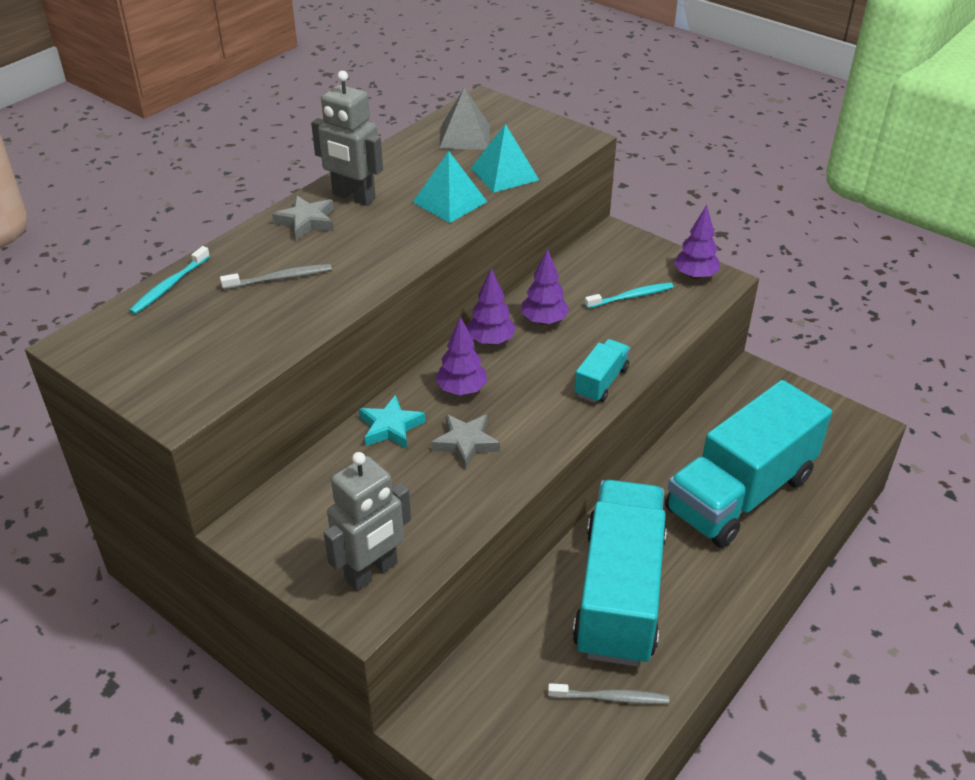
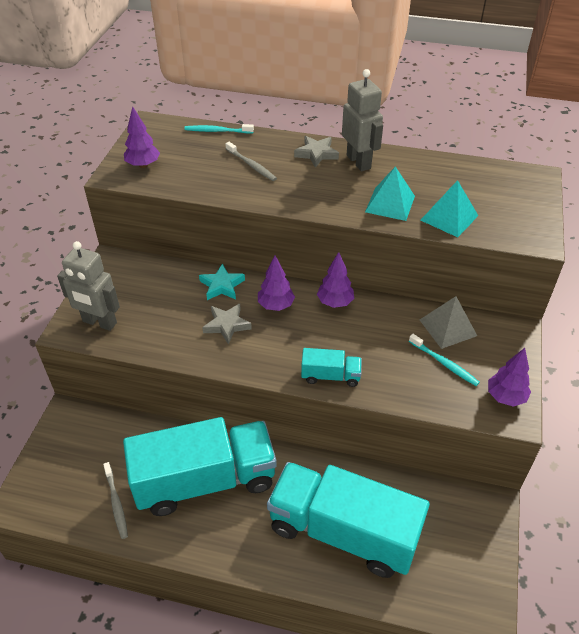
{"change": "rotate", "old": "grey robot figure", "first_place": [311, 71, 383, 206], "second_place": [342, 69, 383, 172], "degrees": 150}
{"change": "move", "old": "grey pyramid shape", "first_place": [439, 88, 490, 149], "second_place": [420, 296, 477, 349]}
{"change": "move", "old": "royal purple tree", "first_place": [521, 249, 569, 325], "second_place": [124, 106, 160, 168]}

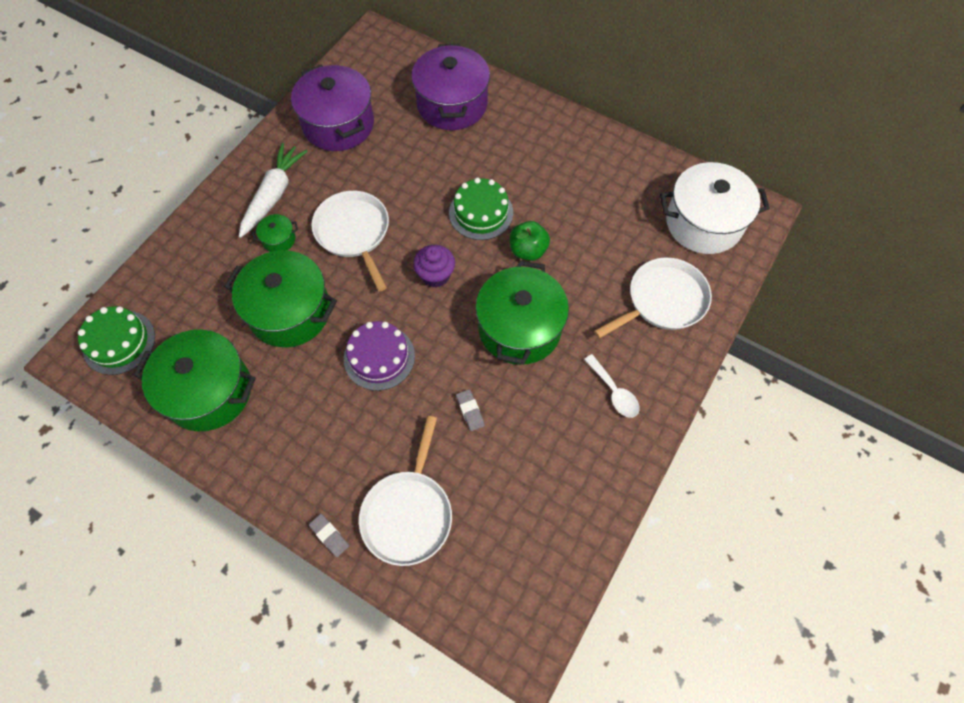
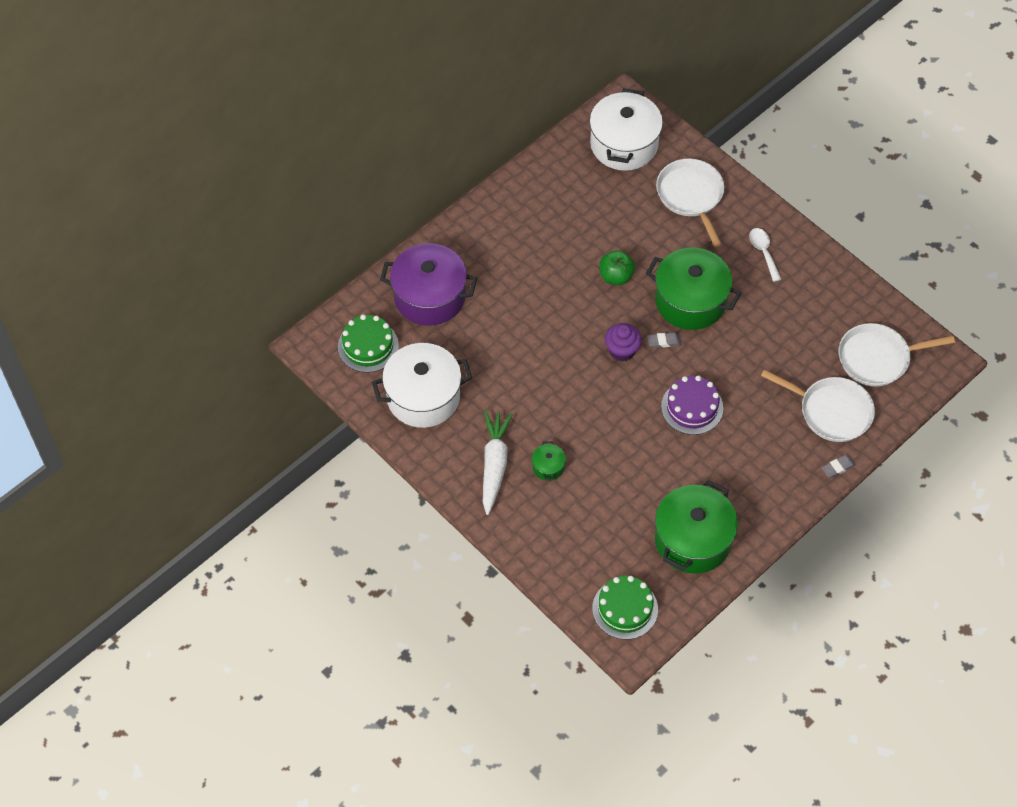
{"change": "delete", "old": "green pot", "first_place": [224, 250, 337, 347]}
{"change": "rotate", "old": "pure white carrot", "first_place": [239, 143, 308, 238], "second_place": [483, 411, 513, 515], "degrees": 60}
{"change": "recolor", "old": "royal purple pot", "new": "pure white pot", "first_place": [291, 64, 374, 151], "second_place": [372, 343, 472, 428]}
{"change": "move", "old": "pure white pan", "first_place": [311, 191, 389, 292], "second_place": [838, 323, 955, 386]}
{"change": "move", "old": "green layer cake", "first_place": [449, 178, 513, 240], "second_place": [338, 314, 399, 373]}
{"change": "move", "old": "grey eraser", "first_place": [456, 389, 485, 431], "second_place": [647, 332, 681, 348]}
{"change": "rotate", "old": "pure white tablespoon", "first_place": [584, 354, 640, 418], "second_place": [749, 228, 781, 282], "degrees": -90}

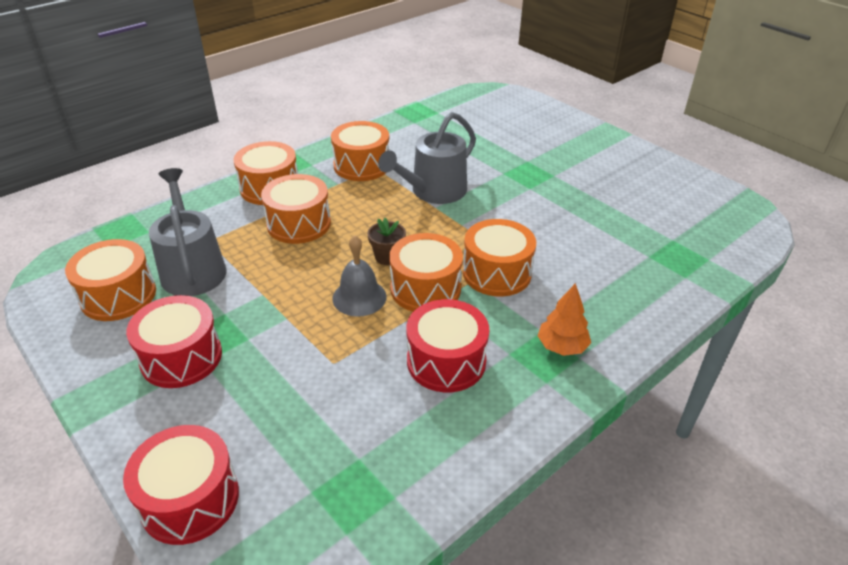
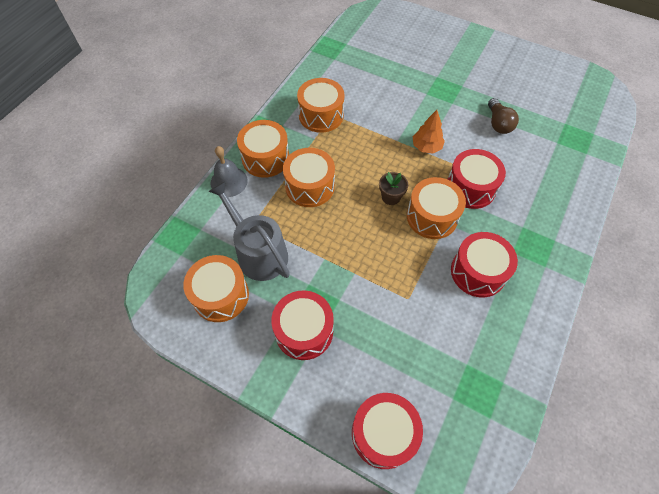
{"change": "move", "old": "grey hand bell", "first_place": [332, 235, 387, 317], "second_place": [210, 146, 248, 197]}
{"change": "delete", "old": "grey watering pot", "first_place": [378, 112, 476, 204]}
{"change": "recolor", "old": "bright orange snare drum", "new": "scarlet snare drum", "first_place": [463, 219, 536, 296], "second_place": [448, 149, 506, 209]}
{"change": "move", "old": "bright orange tree", "first_place": [538, 283, 591, 356], "second_place": [413, 110, 445, 154]}
{"change": "insert", "new": "russet light bulb", "second_place": [488, 98, 519, 134]}

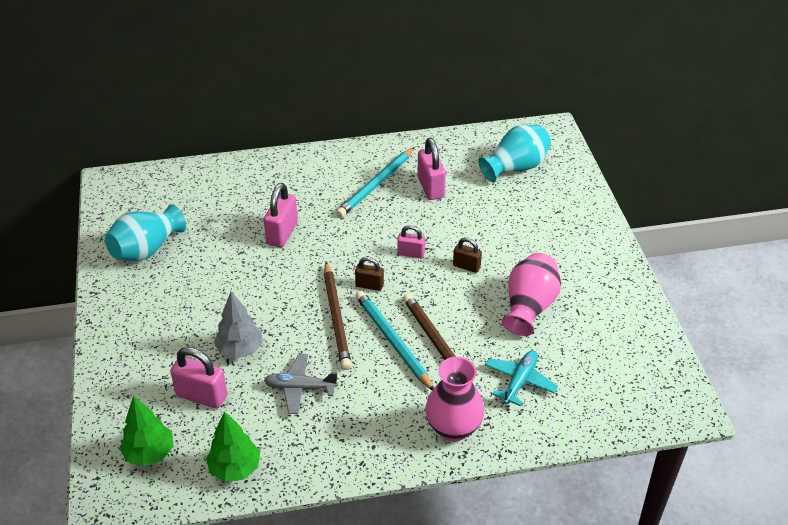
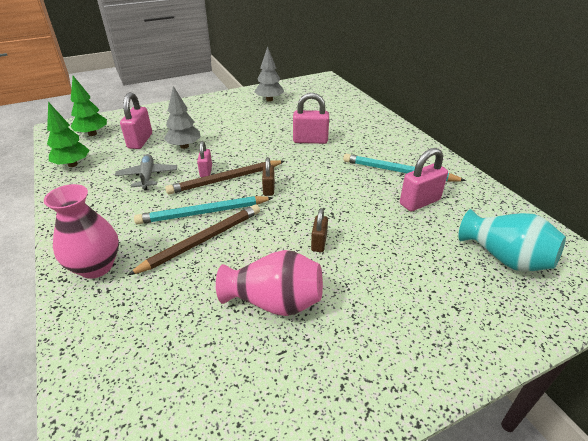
{"change": "replace", "old": "aqua flower vase", "new": "grey tree", "first_place": [105, 204, 186, 261], "second_place": [254, 46, 284, 102]}
{"change": "rotate", "old": "aqua wooden pencil", "first_place": [355, 291, 434, 390], "second_place": [134, 196, 273, 224], "degrees": -150}
{"change": "move", "old": "rosy small lock", "first_place": [397, 225, 425, 258], "second_place": [197, 141, 212, 177]}
{"change": "delete", "old": "aqua aeroplane", "first_place": [485, 350, 558, 406]}

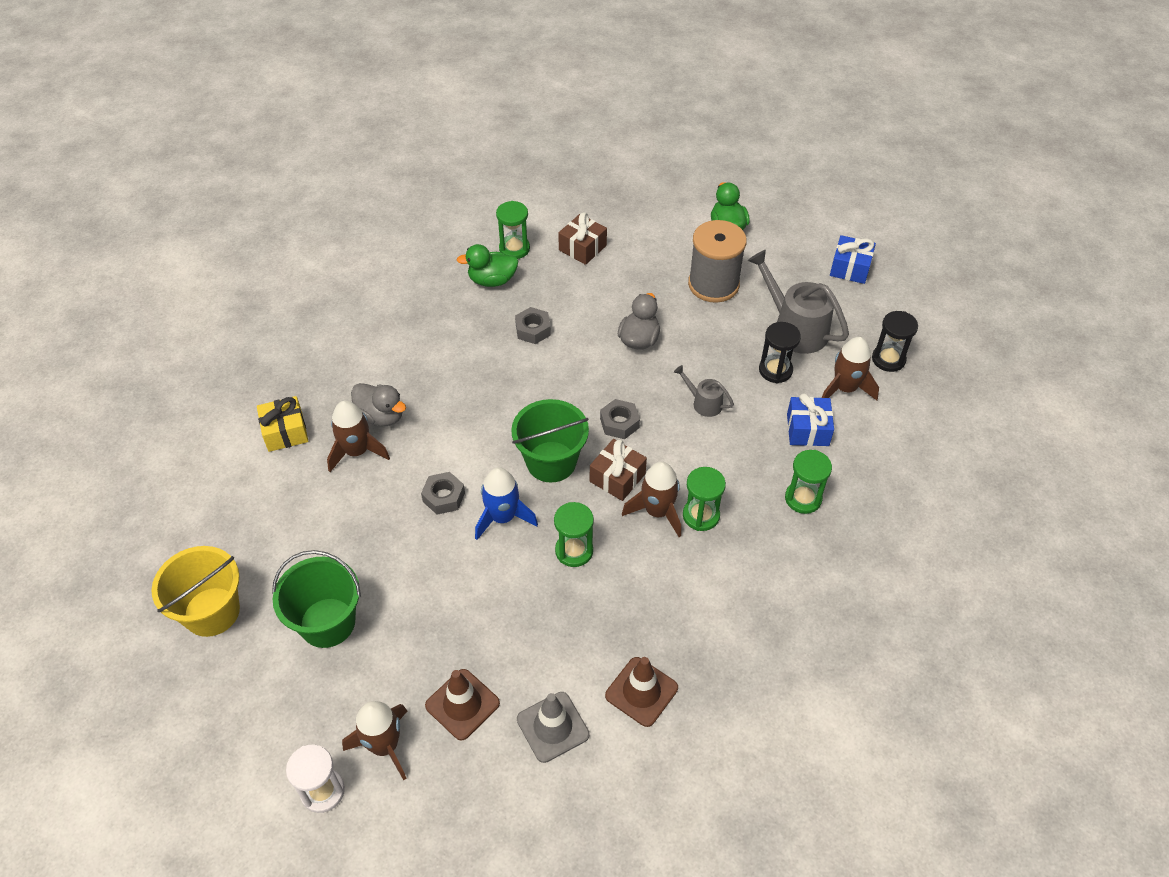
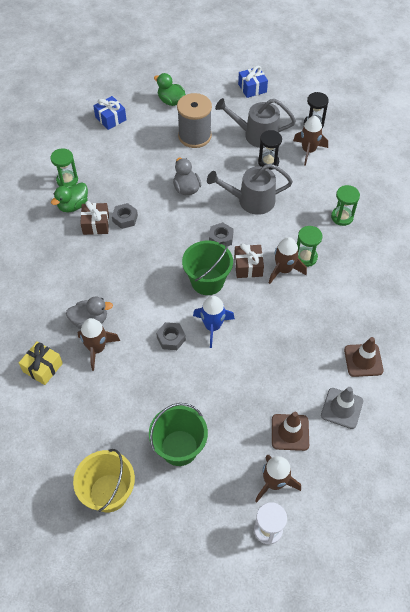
{"change": "delete", "old": "green hourglass", "first_place": [554, 502, 594, 567]}
{"change": "move", "old": "russet wrapped gift", "first_place": [558, 212, 607, 265], "second_place": [80, 201, 109, 235]}
{"change": "resize", "old": "grey watering pot", "first_place": [674, 365, 734, 417], "second_place": [207, 164, 293, 215], "factor": 1.95}
{"change": "move", "old": "cobalt wrapped gift", "first_place": [787, 393, 834, 446], "second_place": [93, 96, 126, 130]}

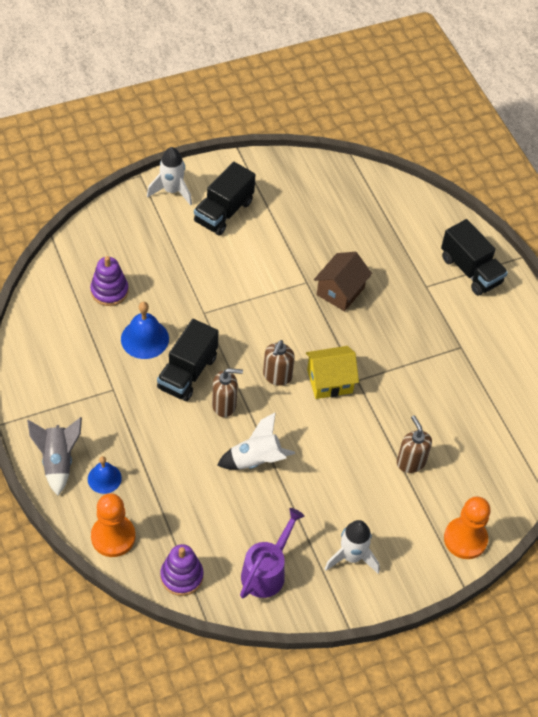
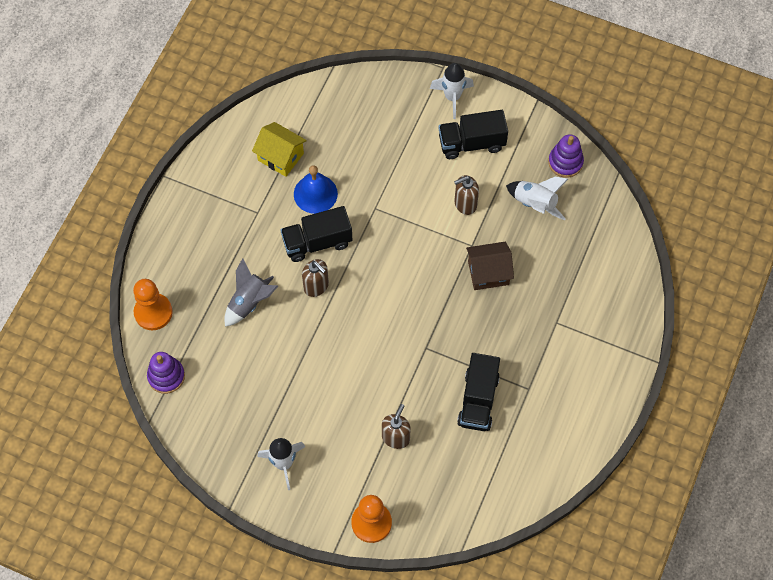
{"change": "move", "old": "grey rocket", "first_place": [27, 417, 82, 495], "second_place": [224, 258, 278, 327]}
{"change": "delete", "old": "cobalt hand bell", "first_place": [88, 456, 122, 494]}
{"change": "move", "old": "royal purple stacking toy", "first_place": [90, 256, 129, 306], "second_place": [548, 134, 584, 178]}
{"change": "move", "old": "pure white rocket", "first_place": [217, 412, 295, 470], "second_place": [506, 177, 568, 220]}
{"change": "delete", "old": "royal purple watering pot", "first_place": [240, 508, 304, 598]}
{"change": "move", "old": "russet soap pump", "first_place": [263, 340, 295, 386], "second_place": [454, 175, 479, 215]}
{"change": "move", "old": "bright yellow house", "first_place": [306, 346, 359, 399], "second_place": [252, 122, 307, 177]}
{"change": "move", "old": "jet-black toy truck", "first_place": [441, 219, 508, 296], "second_place": [457, 353, 500, 431]}

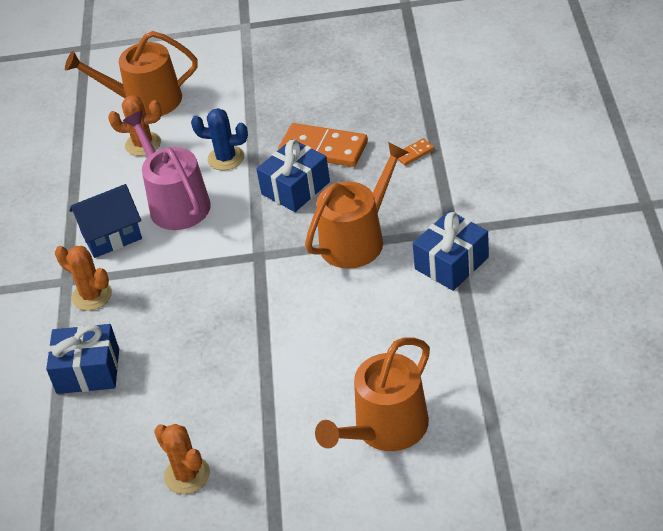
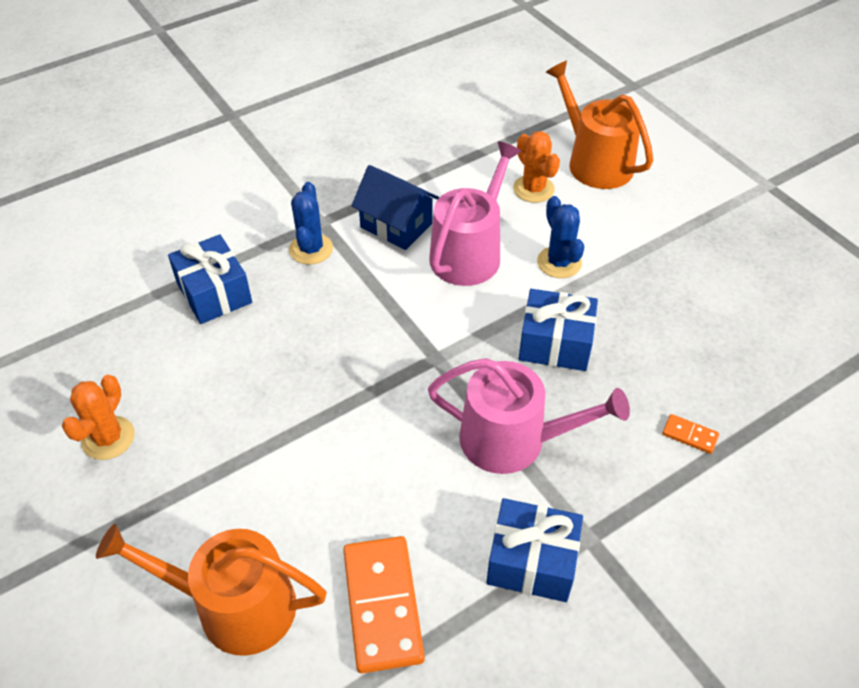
{"change": "recolor", "old": "bright orange saguaro cactus", "new": "cobalt saguaro cactus", "first_place": [55, 246, 112, 311], "second_place": [289, 182, 333, 265]}
{"change": "move", "old": "bright orange domino tile", "first_place": [278, 123, 368, 167], "second_place": [343, 536, 425, 674]}
{"change": "recolor", "old": "bright orange watering pot", "new": "rosy watering pot", "first_place": [305, 142, 409, 269], "second_place": [428, 358, 630, 474]}

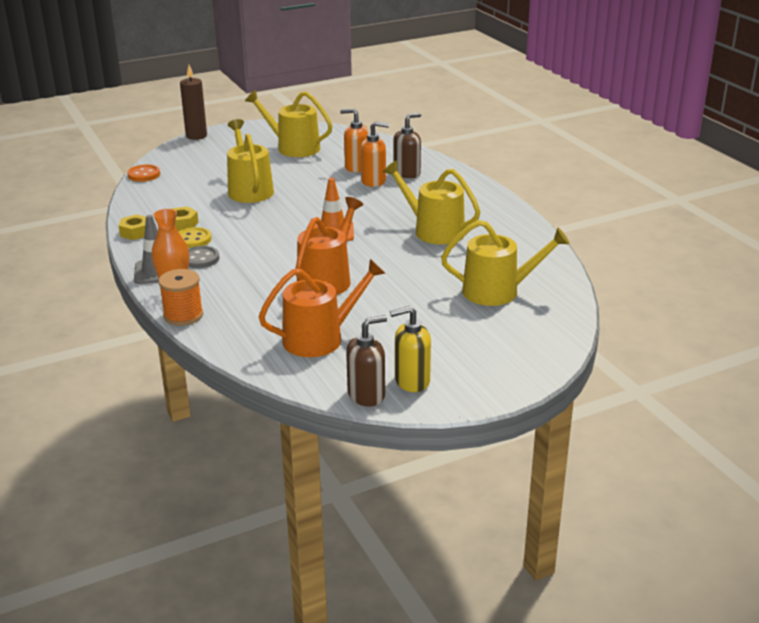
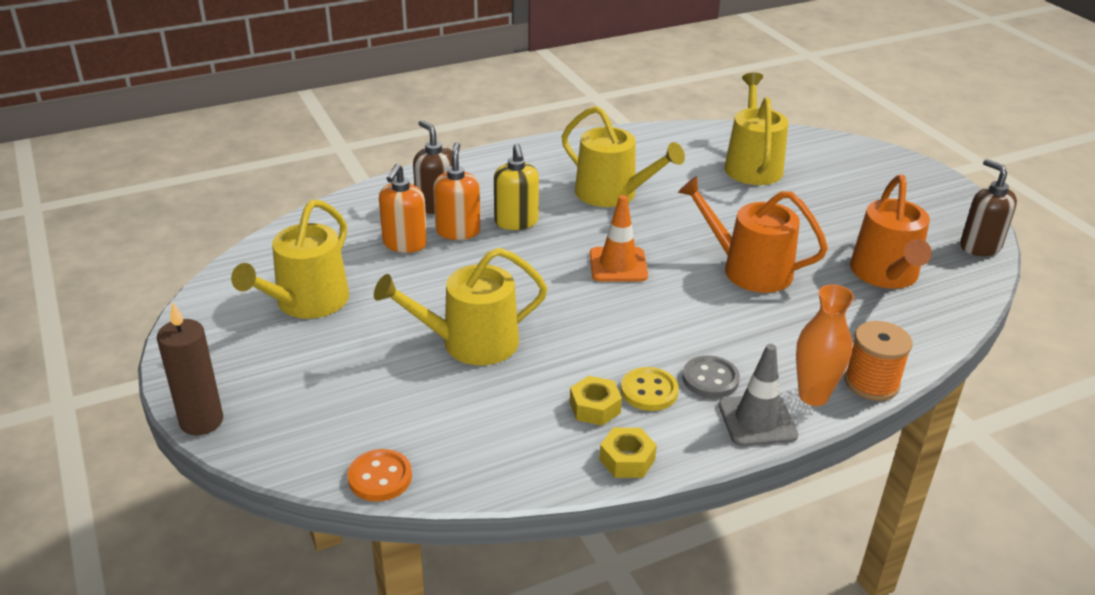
{"change": "rotate", "old": "bright orange watering pot", "first_place": [259, 259, 386, 357], "second_place": [850, 175, 932, 289], "degrees": -150}
{"change": "rotate", "old": "bright yellow watering pot", "first_place": [383, 161, 480, 244], "second_place": [562, 106, 685, 207], "degrees": -90}
{"change": "move", "old": "bright yellow soap pump", "first_place": [390, 306, 431, 392], "second_place": [494, 144, 539, 230]}

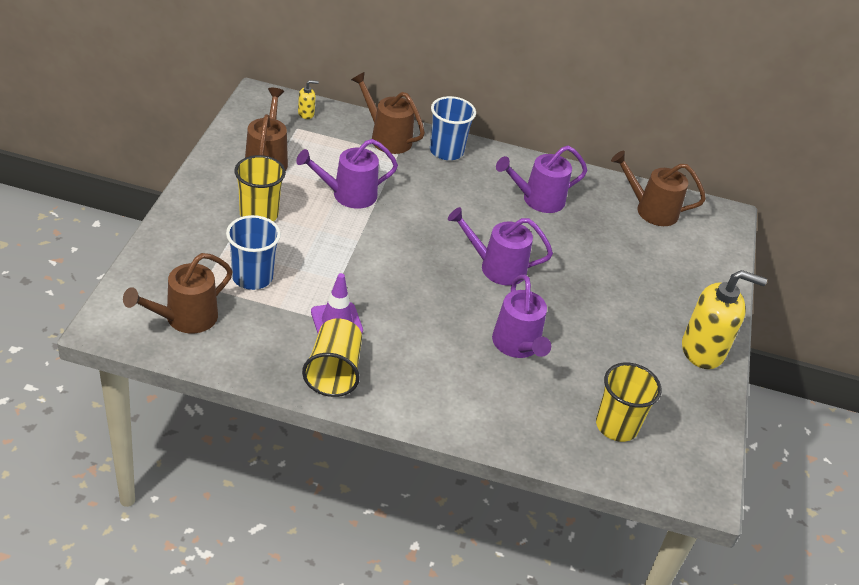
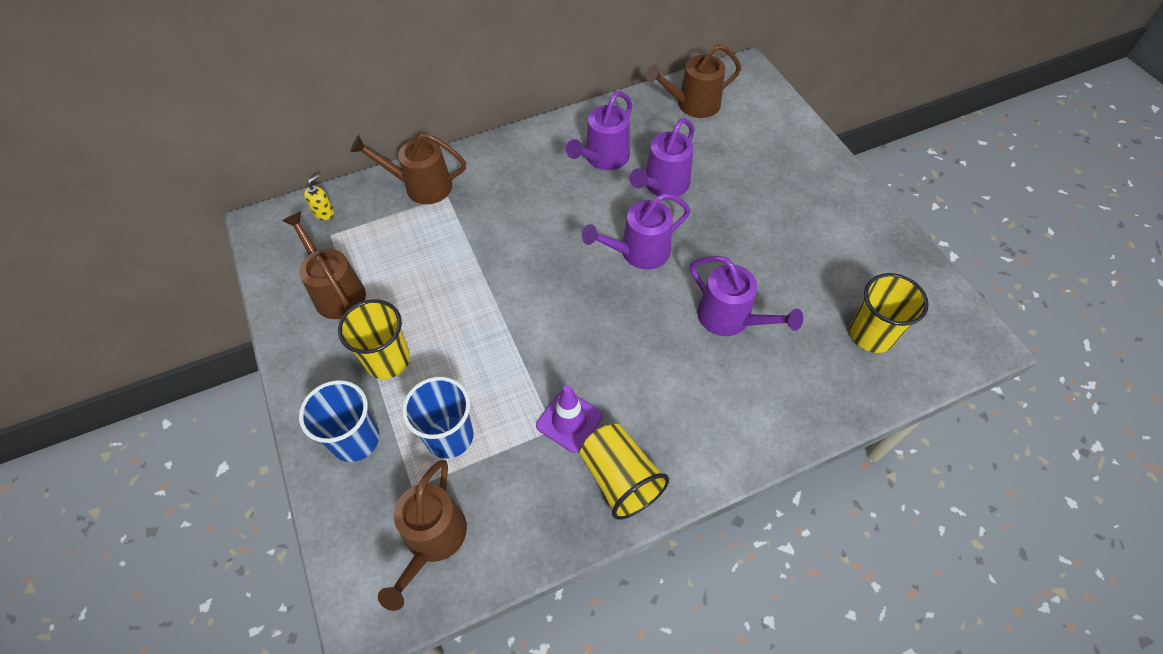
{"change": "move", "old": "royal purple watering pot", "first_place": [296, 139, 398, 209], "second_place": [629, 118, 694, 197]}
{"change": "move", "old": "cobalt cup", "first_place": [430, 96, 476, 160], "second_place": [299, 380, 379, 462]}
{"change": "delete", "old": "bright yellow soap pump", "first_place": [682, 270, 767, 369]}

